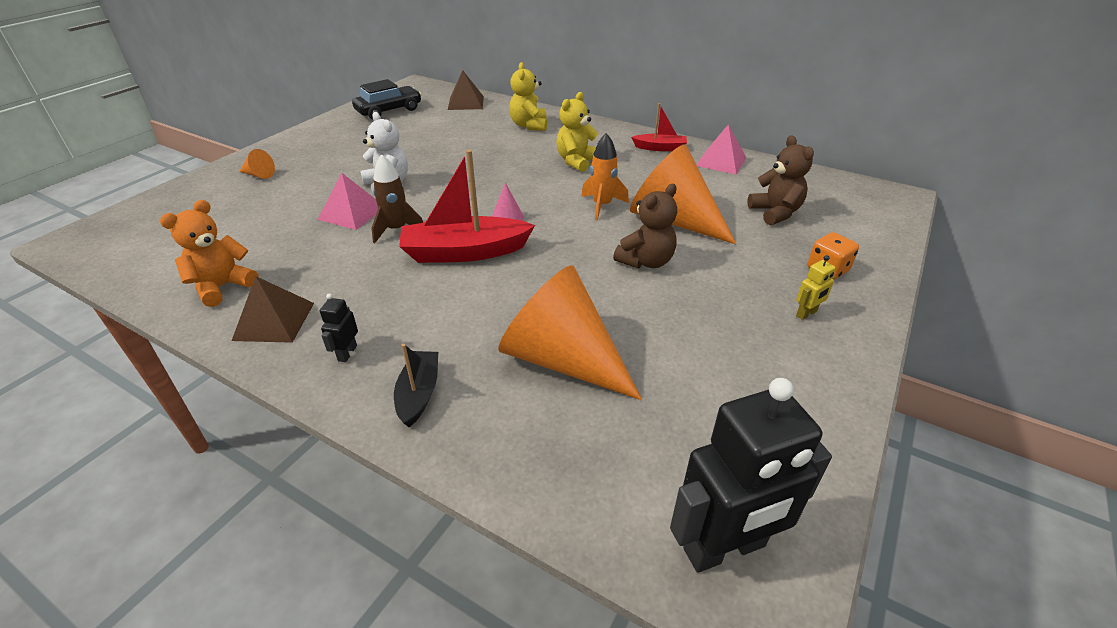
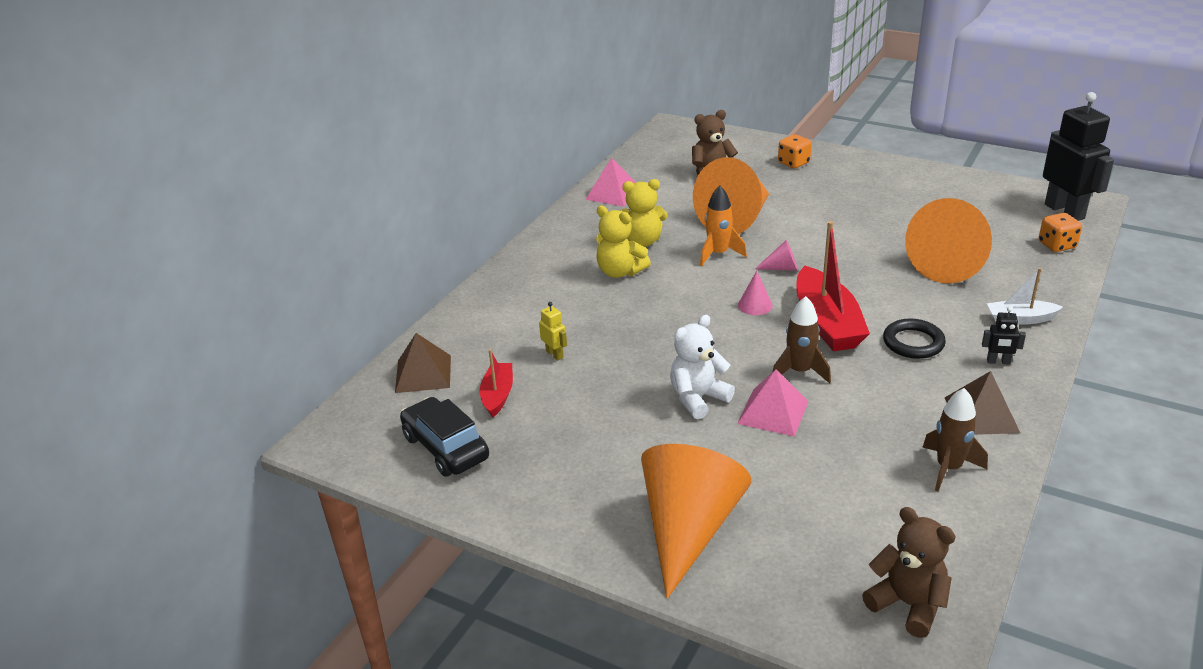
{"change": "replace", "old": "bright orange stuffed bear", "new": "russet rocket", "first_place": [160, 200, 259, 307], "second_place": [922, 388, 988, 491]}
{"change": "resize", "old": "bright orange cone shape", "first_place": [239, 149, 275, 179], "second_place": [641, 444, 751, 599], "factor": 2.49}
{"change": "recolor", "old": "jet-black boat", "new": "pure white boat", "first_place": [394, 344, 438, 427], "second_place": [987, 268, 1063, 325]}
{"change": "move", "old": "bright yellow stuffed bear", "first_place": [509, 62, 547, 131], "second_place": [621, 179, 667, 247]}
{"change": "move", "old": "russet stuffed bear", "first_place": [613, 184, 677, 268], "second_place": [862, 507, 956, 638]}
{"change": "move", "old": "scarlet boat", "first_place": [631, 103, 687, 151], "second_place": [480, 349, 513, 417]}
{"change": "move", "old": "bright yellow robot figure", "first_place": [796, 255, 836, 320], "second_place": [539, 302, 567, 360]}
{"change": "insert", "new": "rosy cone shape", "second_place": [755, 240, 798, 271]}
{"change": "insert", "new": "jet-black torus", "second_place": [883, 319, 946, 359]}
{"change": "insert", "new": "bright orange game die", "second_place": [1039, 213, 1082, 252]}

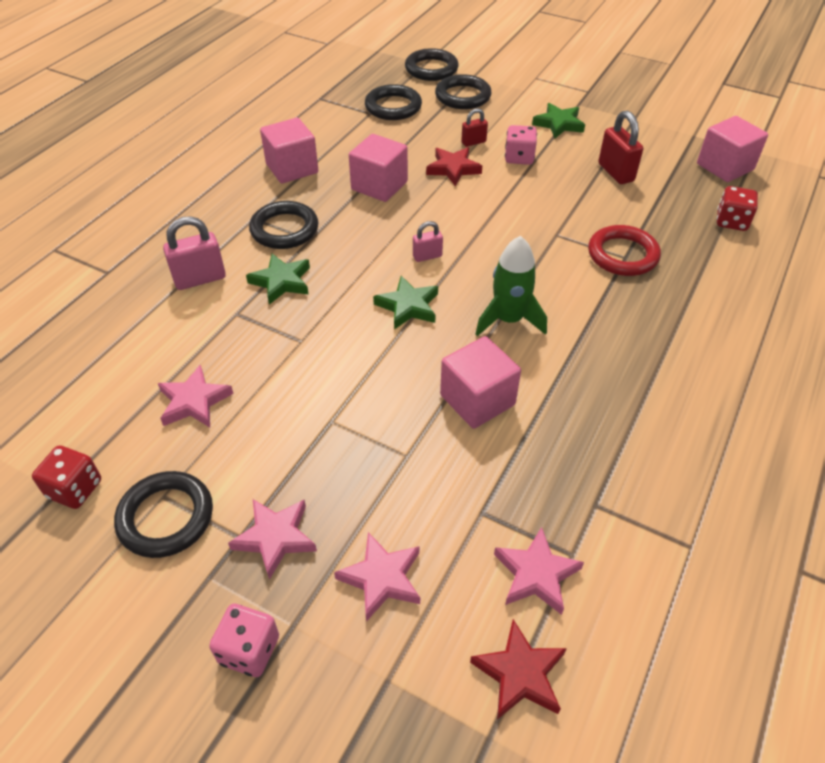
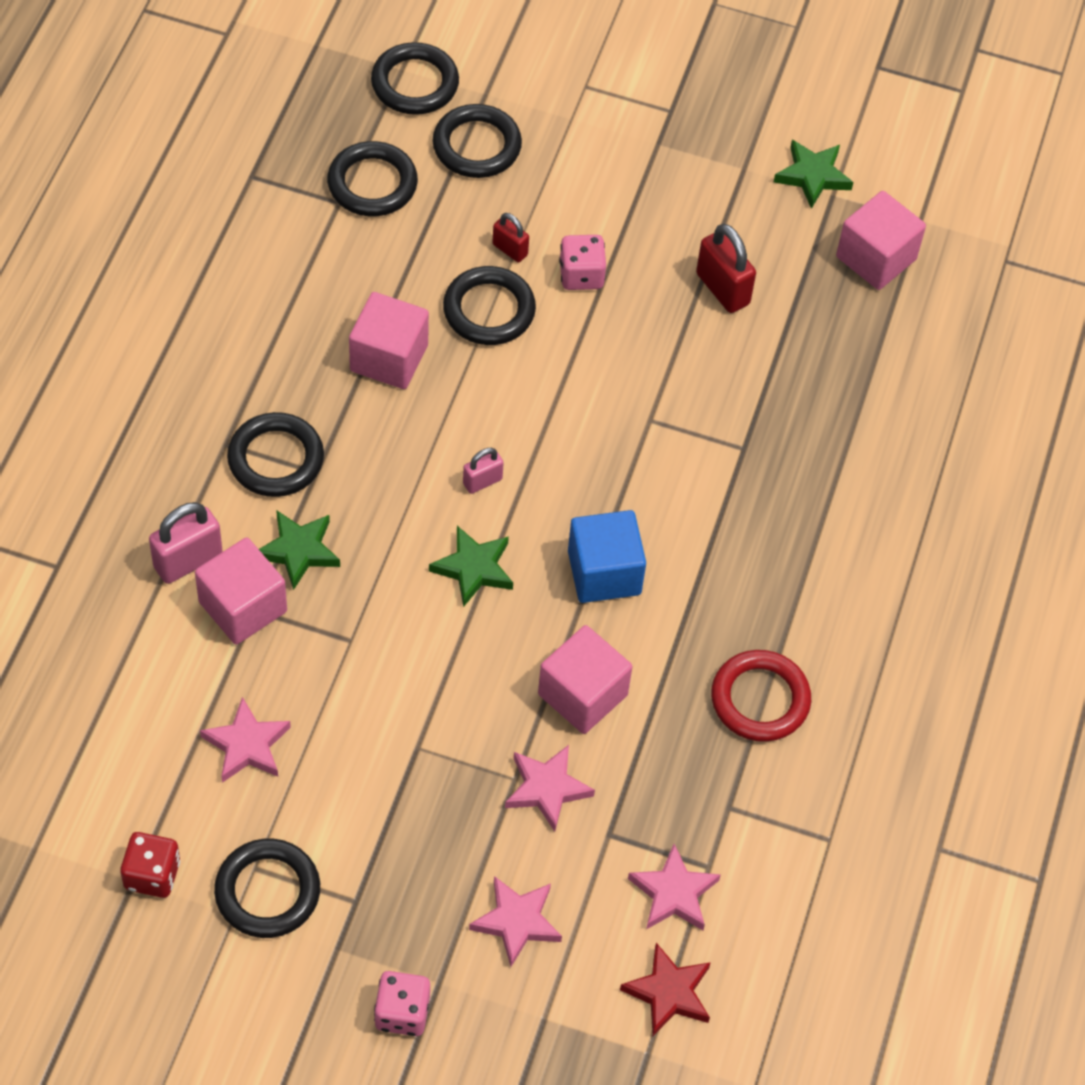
{"change": "move", "old": "rosy star shape", "first_place": [228, 499, 317, 580], "second_place": [505, 745, 595, 831]}
{"change": "move", "old": "rosy solid cube", "first_place": [260, 118, 318, 184], "second_place": [195, 537, 287, 645]}
{"change": "replace", "old": "scarlet star shape", "new": "jet-black torus", "first_place": [426, 147, 482, 186], "second_place": [443, 266, 536, 345]}
{"change": "rotate", "old": "scarlet small lock", "first_place": [461, 108, 488, 147], "second_place": [492, 213, 529, 262], "degrees": 75}
{"change": "replace", "old": "green rocket", "new": "cobalt solid cube", "first_place": [475, 236, 547, 336], "second_place": [568, 510, 646, 603]}
{"change": "move", "old": "green star shape", "first_place": [532, 103, 585, 138], "second_place": [774, 140, 853, 209]}
{"change": "move", "old": "scarlet torus", "first_place": [588, 225, 661, 276], "second_place": [711, 650, 811, 742]}
{"change": "delete", "old": "scarlet game die", "first_place": [717, 186, 758, 231]}

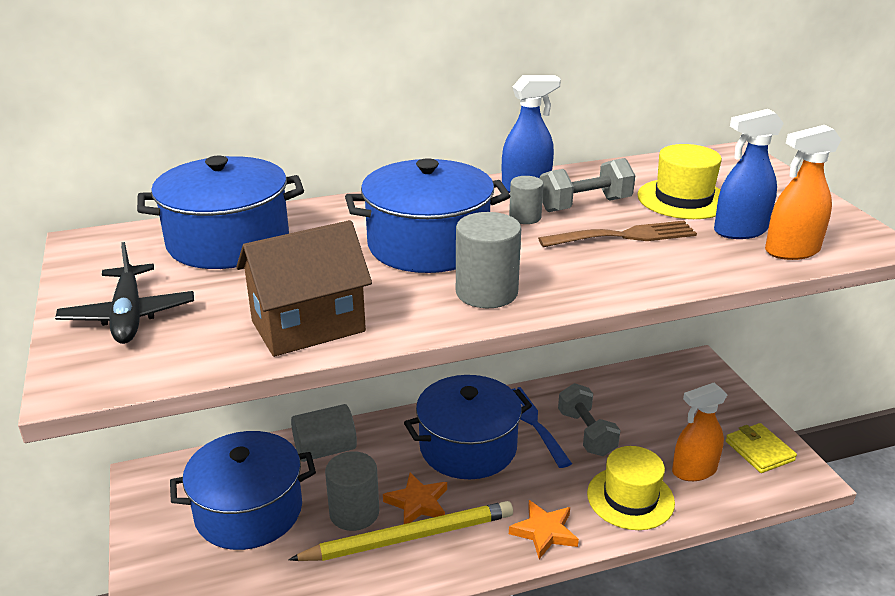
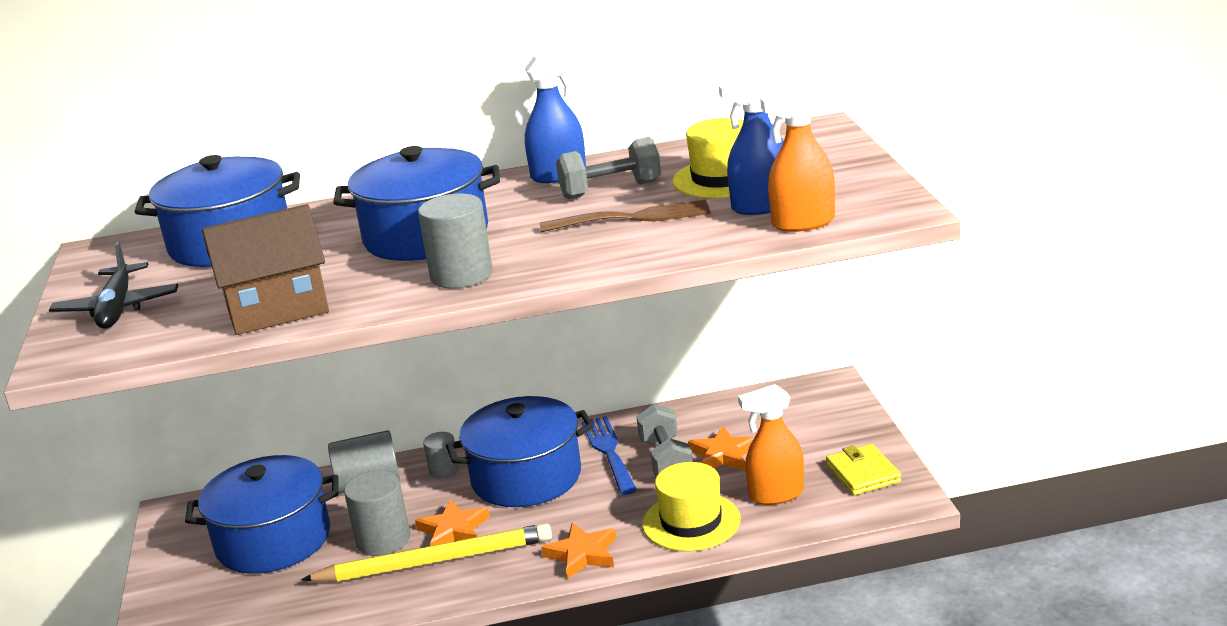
{"change": "move", "old": "grey cylinder", "first_place": [509, 176, 543, 224], "second_place": [423, 432, 459, 479]}
{"change": "insert", "new": "bright orange star shape", "second_place": [688, 426, 755, 471]}

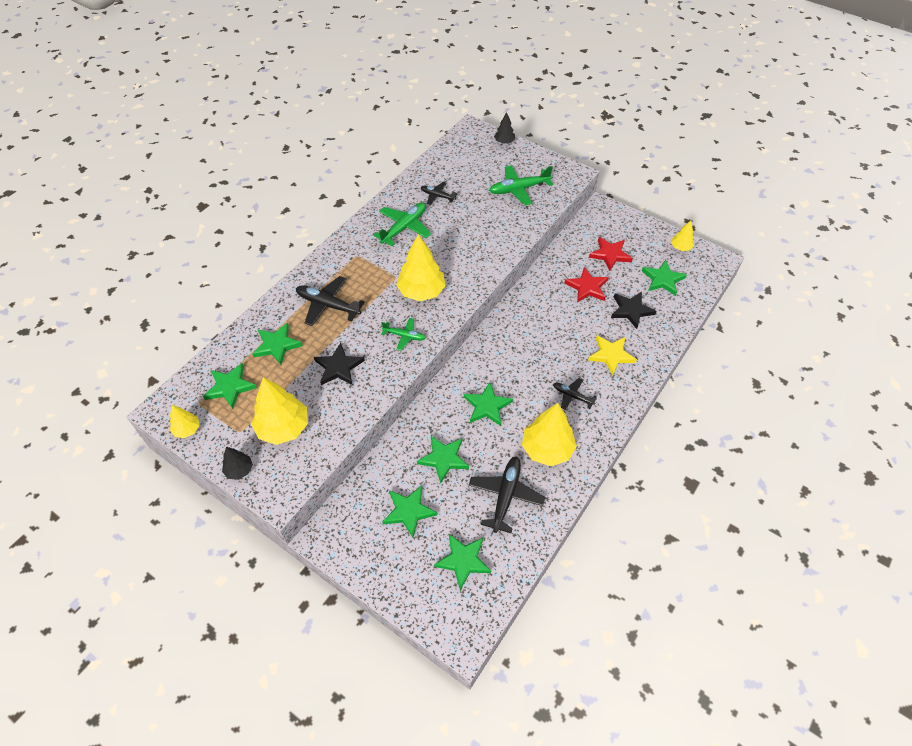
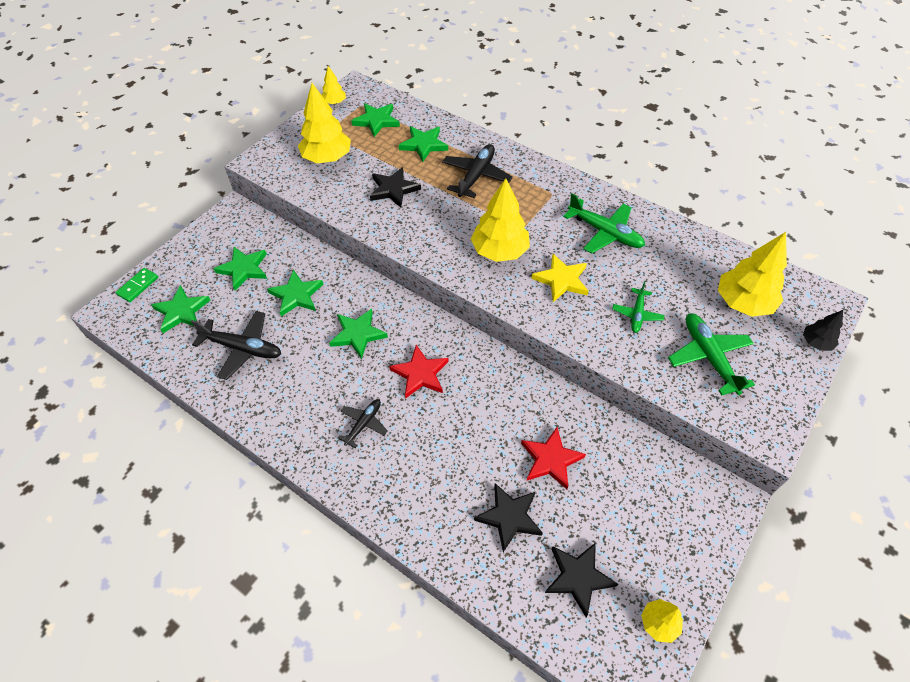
{"change": "delete", "old": "jet-black tree", "first_place": [222, 447, 253, 480]}
{"change": "move", "old": "green aeroplane", "first_place": [381, 318, 426, 350], "second_place": [612, 282, 664, 333]}
{"change": "delete", "old": "jet-black aeroplane", "first_place": [421, 182, 457, 205]}
{"change": "move", "old": "bright yellow tree", "first_place": [522, 403, 577, 466], "second_place": [718, 232, 787, 317]}
{"change": "move", "old": "bright yellow star shape", "first_place": [588, 335, 637, 375], "second_place": [531, 254, 589, 302]}
{"change": "move", "old": "scarlet star shape", "first_place": [589, 237, 633, 271], "second_place": [389, 345, 449, 399]}
{"change": "recolor", "old": "green star shape", "new": "jet-black star shape", "first_place": [642, 260, 687, 296], "second_place": [545, 542, 618, 617]}
{"change": "insert", "new": "green domino tile", "second_place": [116, 268, 158, 302]}

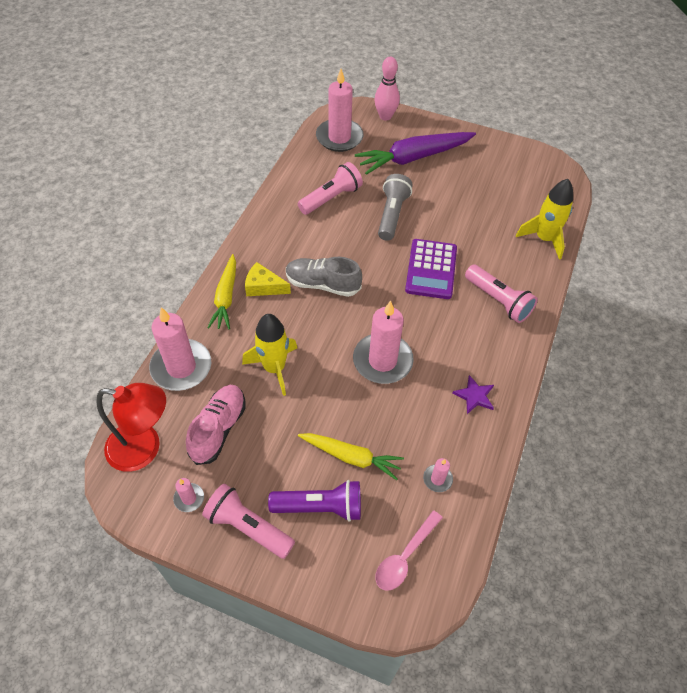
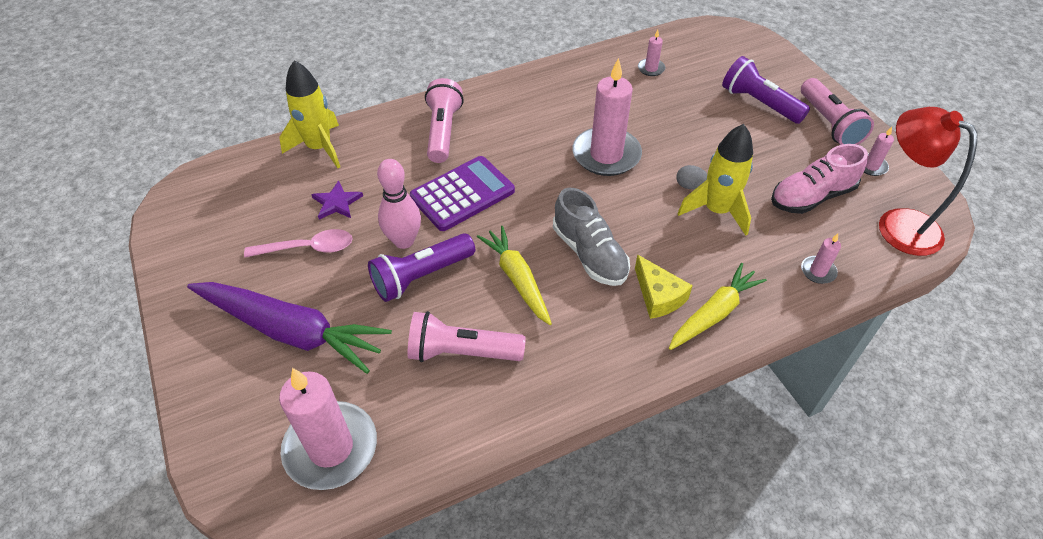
{"change": "resize", "old": "rosy candle", "first_place": [149, 307, 211, 391], "second_place": [801, 234, 841, 284], "factor": 0.45}
{"change": "move", "old": "bright yellow carrot", "first_place": [298, 433, 404, 480], "second_place": [477, 226, 552, 325]}
{"change": "move", "old": "rosy bowling pin", "first_place": [374, 57, 400, 121], "second_place": [377, 159, 421, 249]}
{"change": "move", "old": "rosy tablespoon", "first_place": [375, 510, 443, 591], "second_place": [244, 229, 352, 258]}
{"change": "recolor", "old": "grey flashlight", "new": "royal purple flashlight", "first_place": [378, 174, 413, 241], "second_place": [368, 233, 475, 302]}
{"change": "move", "old": "royal purple star shape", "first_place": [452, 375, 494, 414], "second_place": [311, 181, 363, 220]}
{"change": "insert", "new": "grey egg", "second_place": [676, 165, 707, 189]}

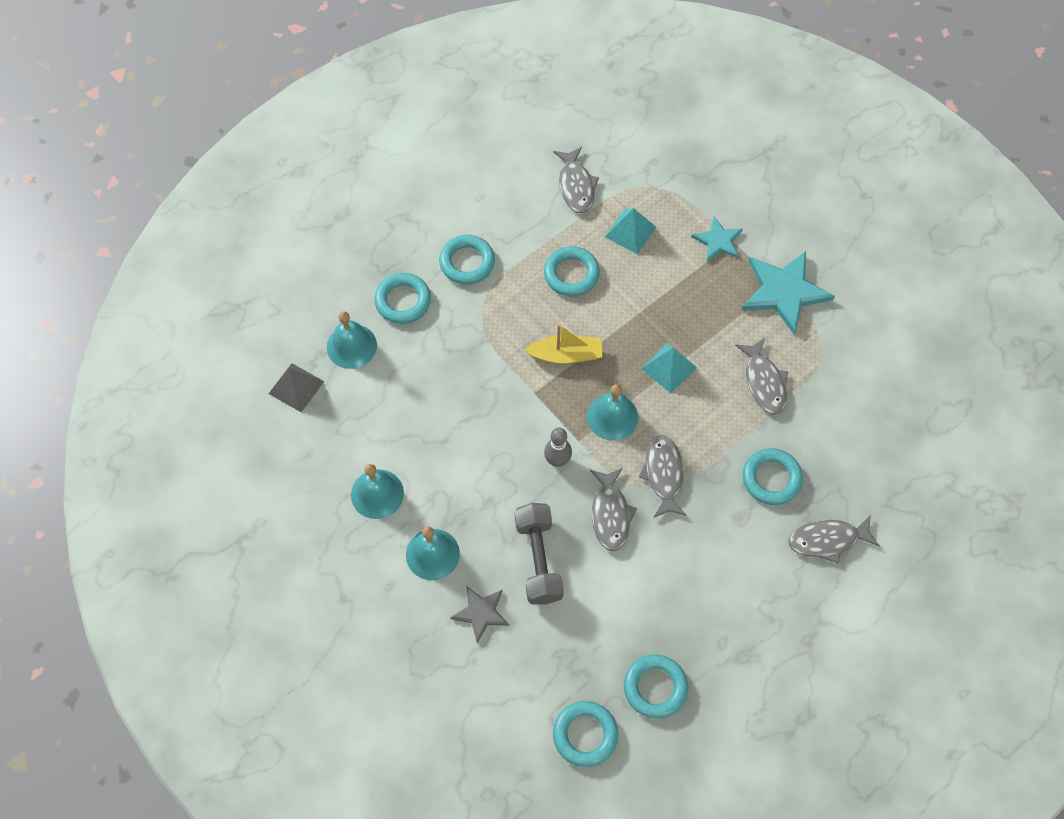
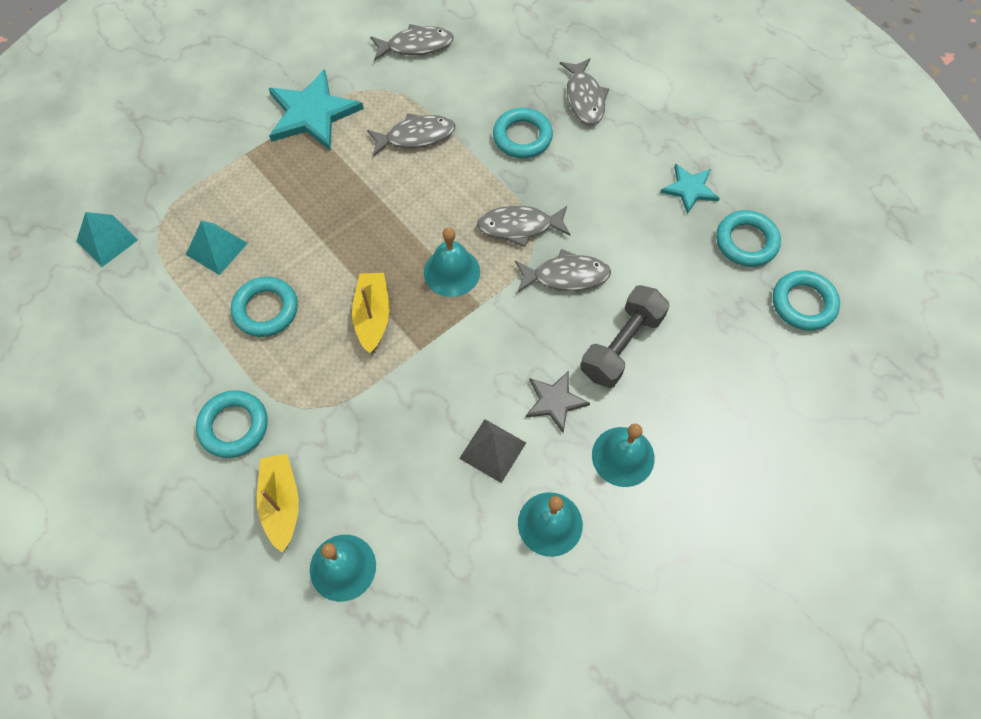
{"change": "move", "old": "grey pyramid shape", "first_place": [269, 363, 324, 412], "second_place": [459, 419, 526, 483]}
{"change": "replace", "old": "aqua torus", "new": "bright yellow boat", "first_place": [374, 273, 431, 324], "second_place": [257, 454, 299, 552]}
{"change": "move", "old": "grey star shape", "first_place": [450, 586, 509, 643], "second_place": [526, 371, 590, 433]}
{"change": "rotate", "old": "grey dumbbell", "first_place": [515, 503, 564, 605], "second_place": [581, 285, 670, 388], "degrees": -45}
{"change": "delete", "old": "grey bowling pin", "first_place": [544, 428, 572, 467]}
{"change": "move", "old": "grey toy fish", "first_place": [553, 147, 599, 213], "second_place": [370, 24, 454, 61]}
{"change": "move", "old": "aqua pyramid shape", "first_place": [641, 344, 697, 393], "second_place": [76, 212, 138, 267]}
{"change": "move", "old": "aqua star shape", "first_place": [691, 217, 743, 262], "second_place": [660, 164, 720, 214]}

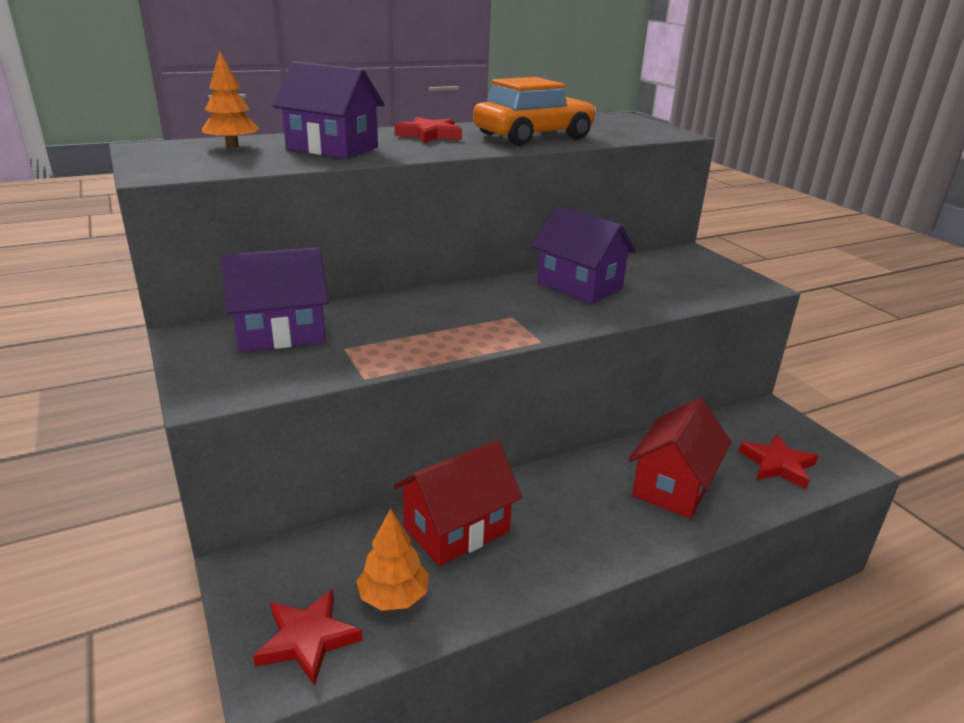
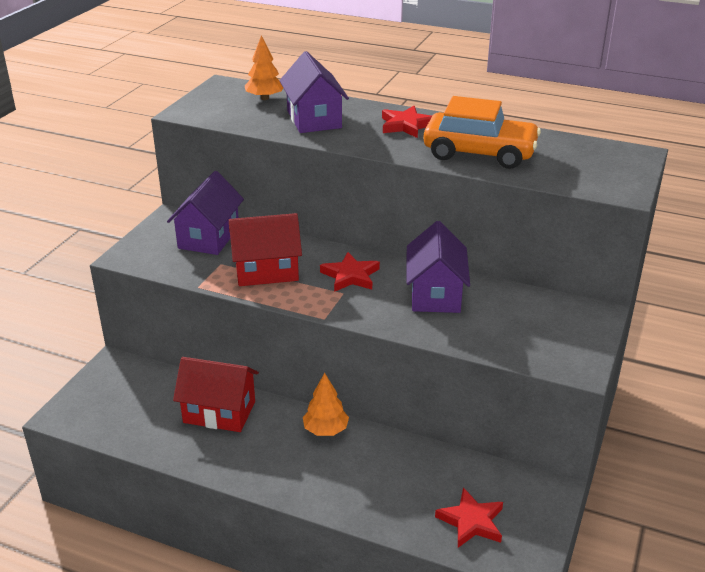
{"change": "rotate", "old": "royal purple house", "first_place": [220, 247, 329, 352], "second_place": [167, 171, 244, 255], "degrees": 75}
{"change": "move", "old": "scarlet star shape", "first_place": [253, 589, 363, 686], "second_place": [320, 252, 380, 292]}
{"change": "move", "old": "bright orange tree", "first_place": [356, 509, 429, 611], "second_place": [303, 373, 349, 436]}
{"change": "move", "old": "scarlet house", "first_place": [628, 398, 732, 519], "second_place": [229, 213, 302, 286]}

